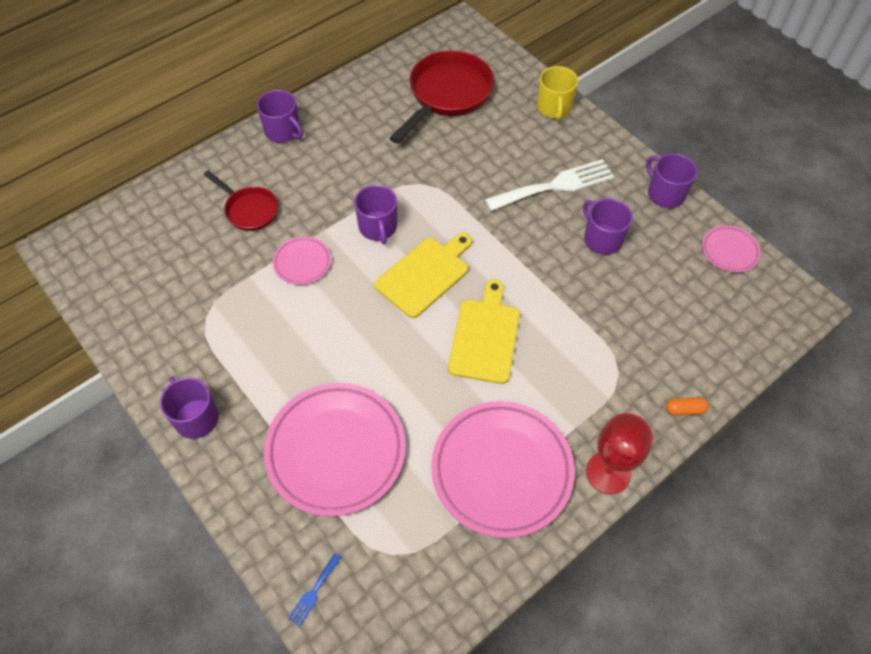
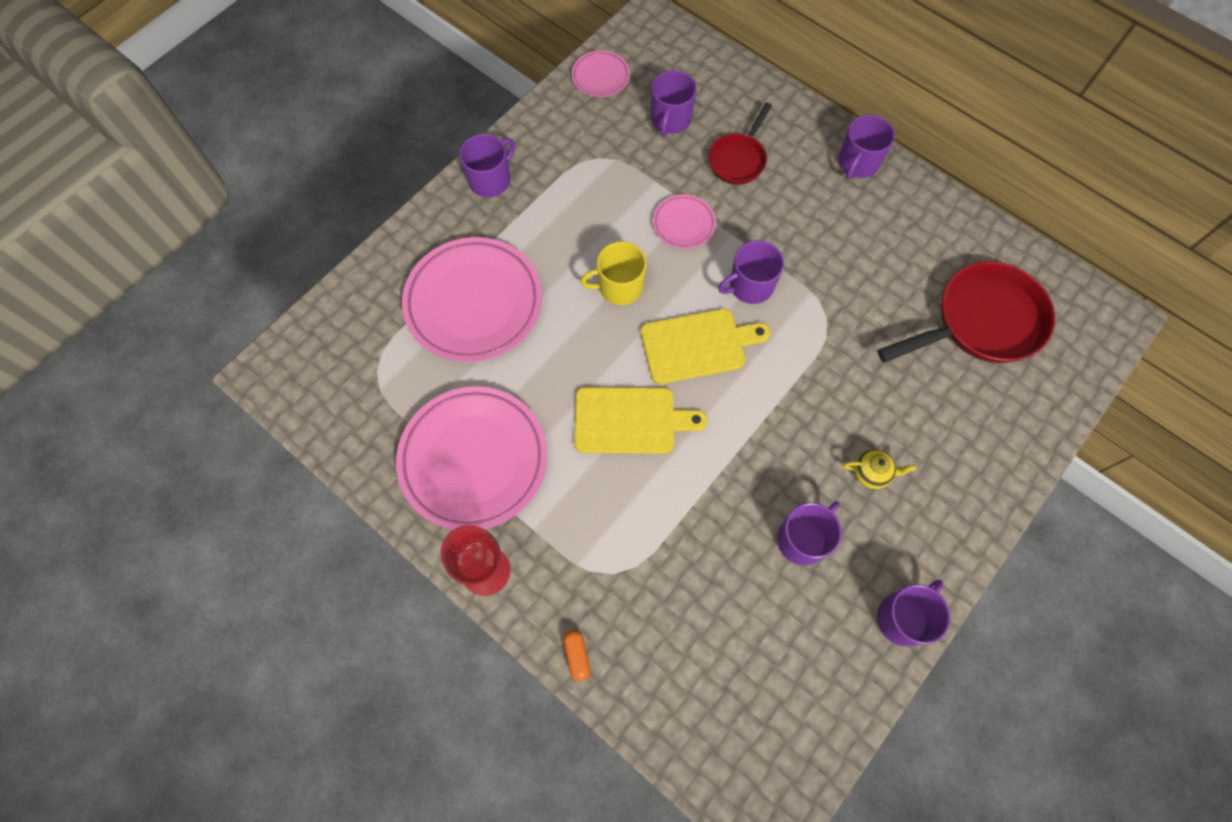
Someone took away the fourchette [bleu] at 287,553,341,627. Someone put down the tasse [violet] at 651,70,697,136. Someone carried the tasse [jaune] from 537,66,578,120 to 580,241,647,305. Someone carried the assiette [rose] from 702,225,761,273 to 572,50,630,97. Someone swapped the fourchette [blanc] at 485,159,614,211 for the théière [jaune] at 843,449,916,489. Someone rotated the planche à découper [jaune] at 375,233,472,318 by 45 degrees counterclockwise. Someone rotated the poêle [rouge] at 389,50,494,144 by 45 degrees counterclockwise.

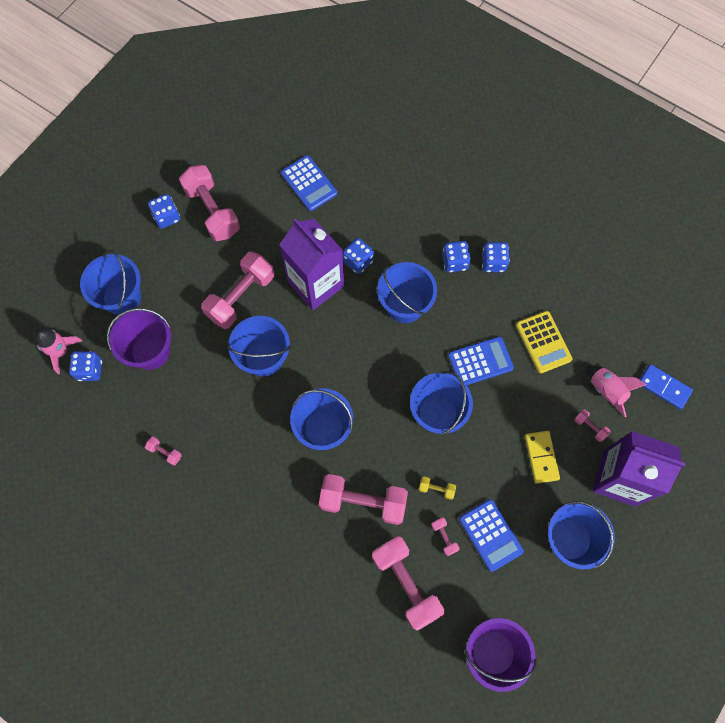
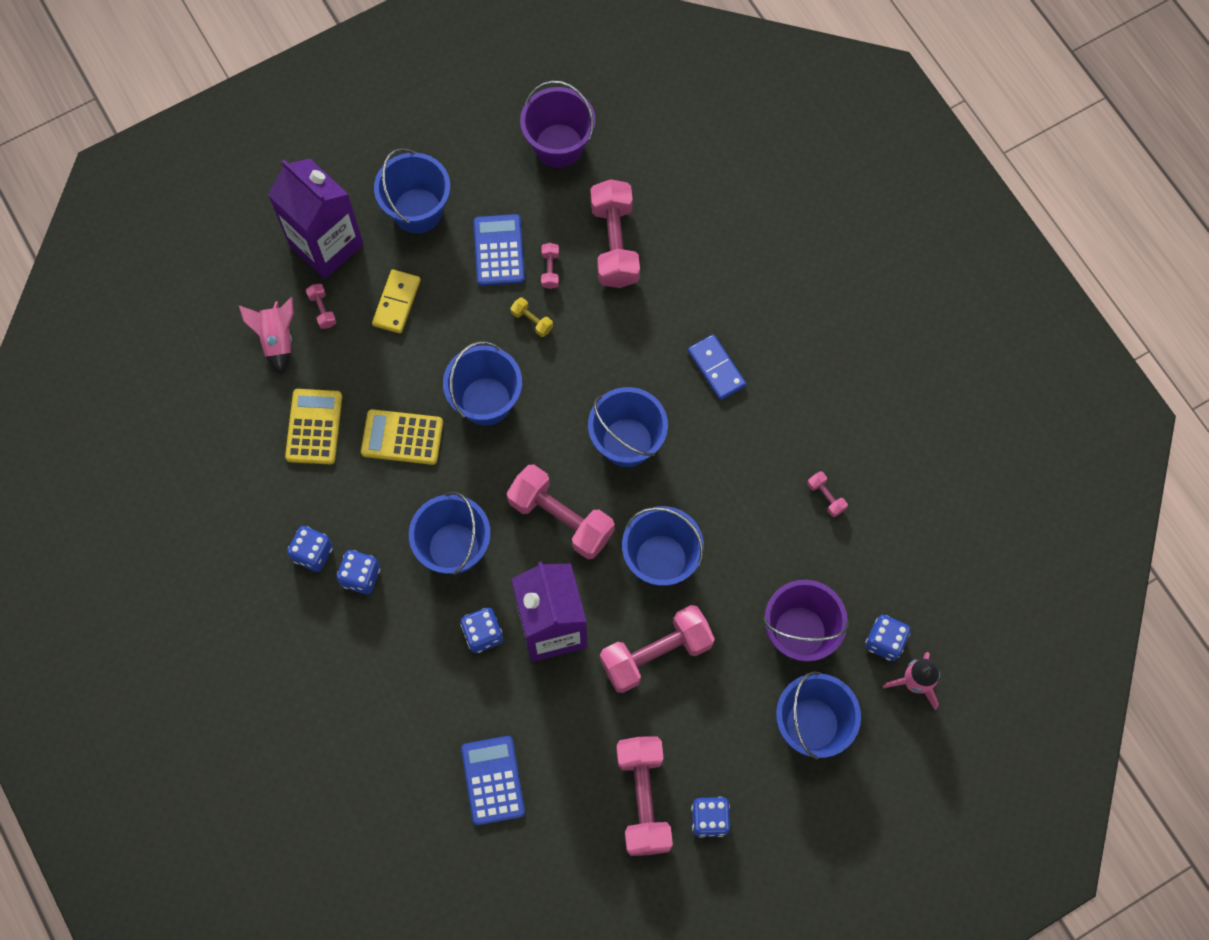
Someone carried the haltère [rose] from 319,474,408,525 to 507,465,615,559. Someone carried the domino [bleu] from 640,364,693,410 to 688,334,747,400. Someone repainted the calculatrice [bleu] at 448,336,514,385, which became the calculatrice [jaune] at 361,409,443,465.

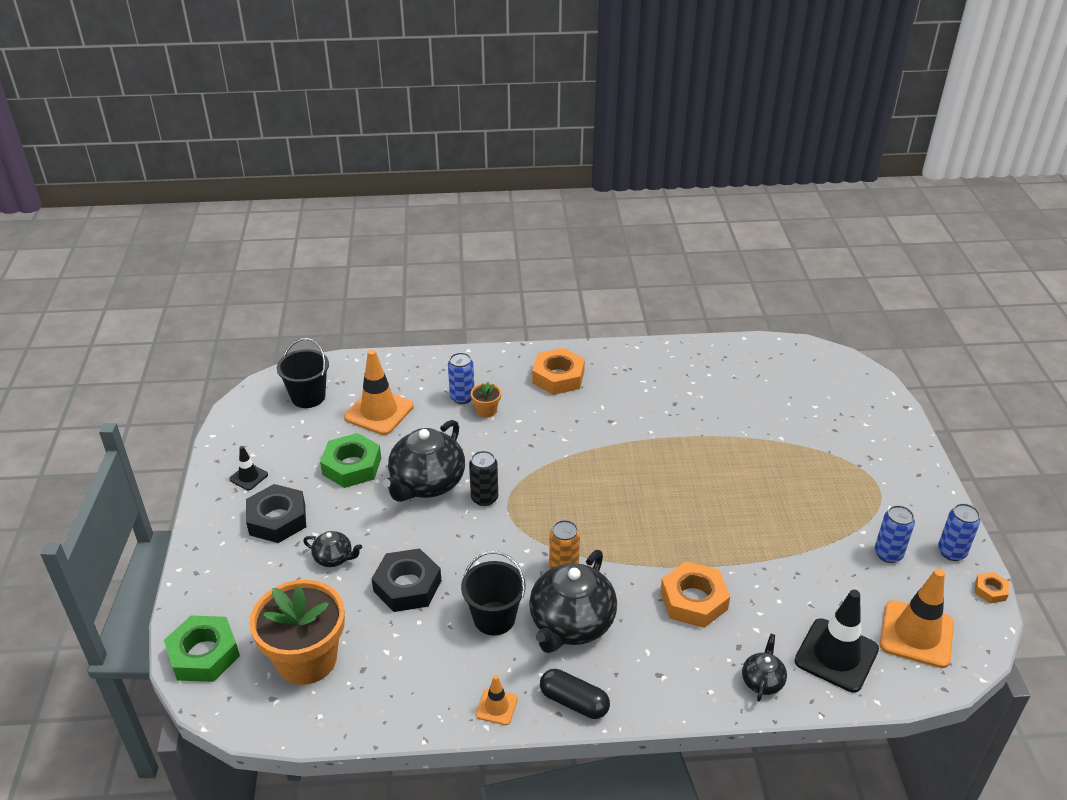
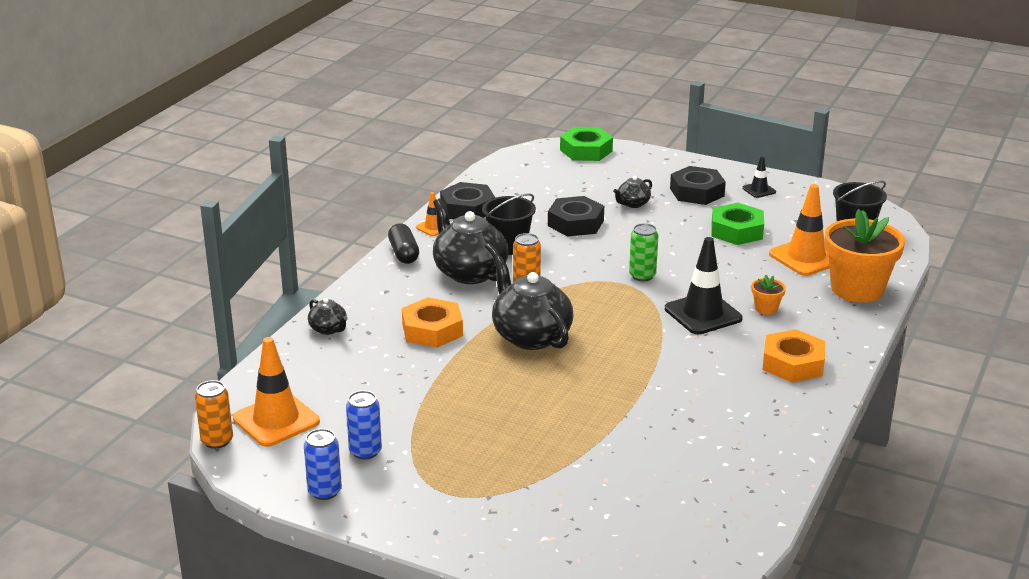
Someone took away the canette [bleu] at 448,353,474,404. Someone took away the écrou [orange] at 975,572,1009,603. Someone put down the canette [orange] at 195,380,233,449. Someone put down the écrou [noir] at 440,182,495,219. Someone carried the pot de fleurs [orange] from 249,579,345,685 to 824,209,905,303. Someone carried the théière [noir] from 383,420,465,502 to 492,256,573,350. Someone carried the cône de chantier [noir] from 794,590,879,692 to 665,237,743,334. Someone repainted the canette [noir] at 469,451,498,506, which became the canette [vert] at 629,223,658,281. Someone rotated the gélule [noir] at 540,669,610,719 by 75 degrees counterclockwise.

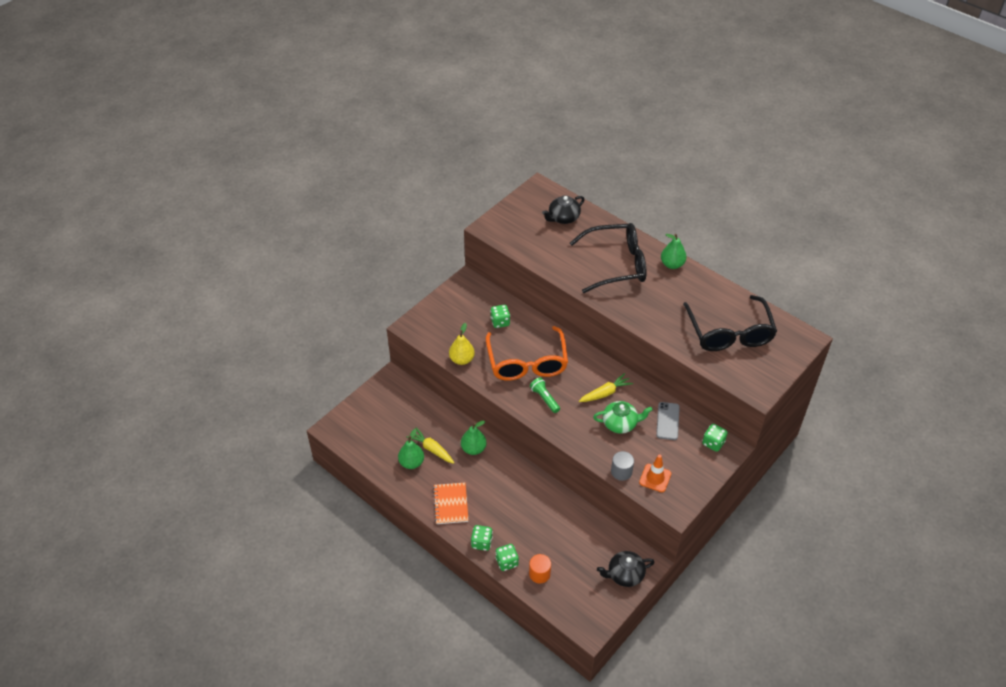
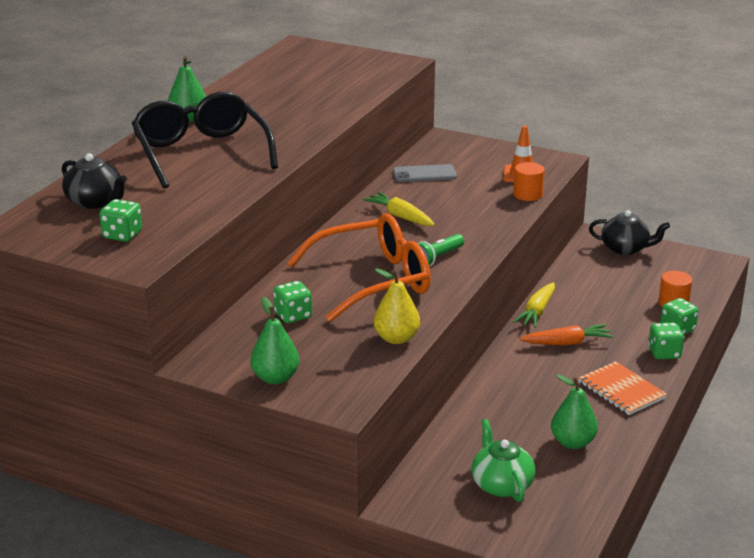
Someone took away the lunettes [noir] at 683,295,777,351. Someone put down the carotte [orange] at 520,324,614,345. Someone carried the carotte [jaune] from 406,427,454,464 to 513,282,555,328. Someone carried the poire [vert] from 461,421,487,455 to 250,297,299,384. Someone carried the théière [vert] from 593,401,653,434 to 472,419,535,502. Someone carried the dé [vert] from 702,424,728,452 to 99,199,142,242. Someone repainted the cylindre [gris] at 611,451,634,481, which became the cylindre [orange] at 513,162,545,201. Someone rotated the carnet [orange] at 433,483,469,524 by 75 degrees clockwise. Someone rotated the théière [noir] at 597,551,655,587 by 45 degrees counterclockwise.

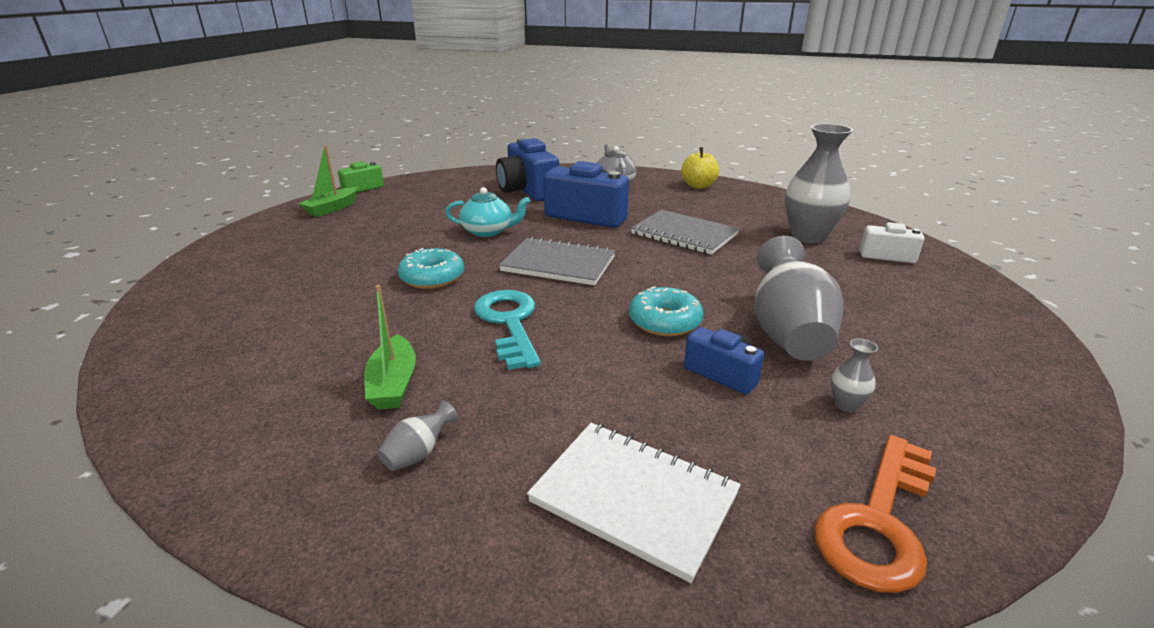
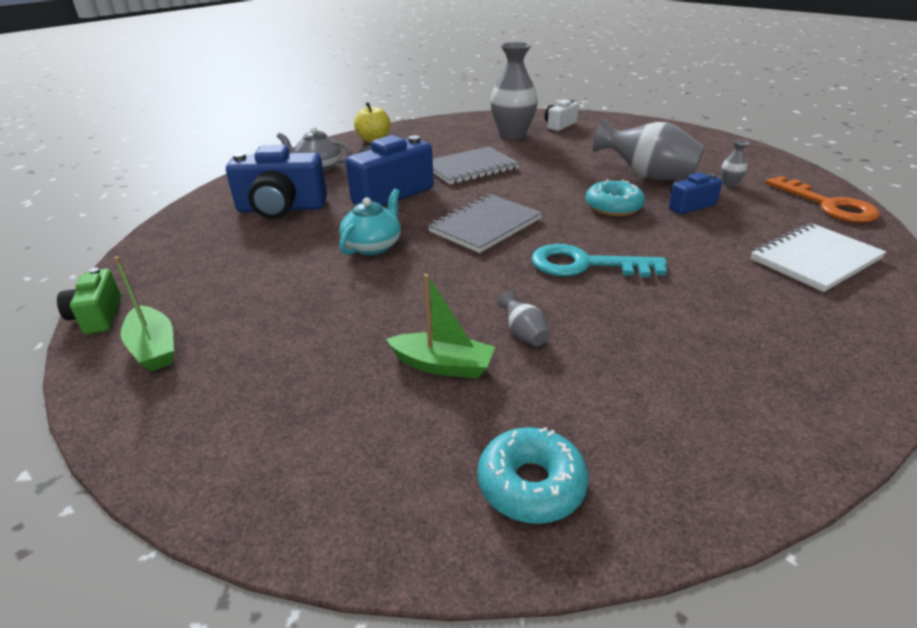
Someone carried the bateau [vert] from 364,285,416,410 to 386,274,495,378. Someone carried the vase [gris] from 377,400,459,471 to 497,290,550,346. Someone carried the beignet [turquoise] from 398,248,464,289 to 478,427,589,524.

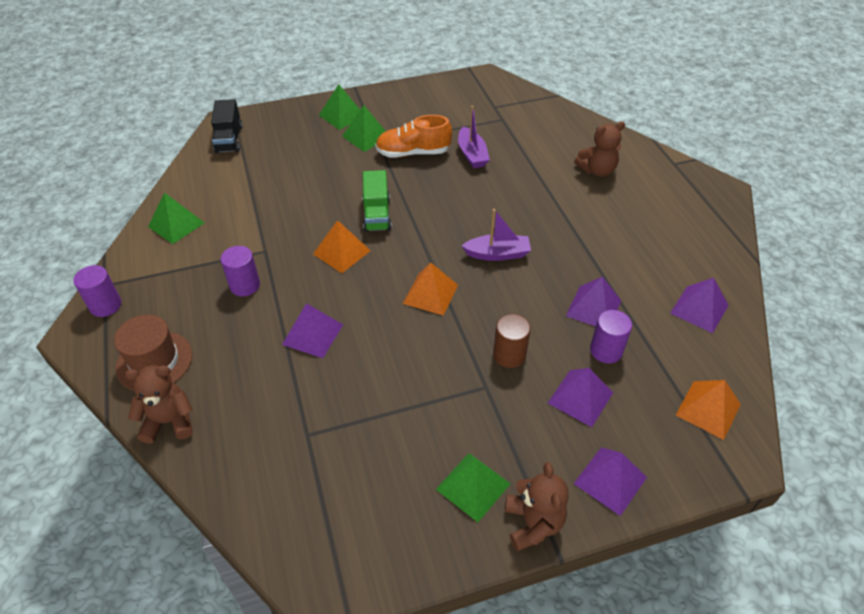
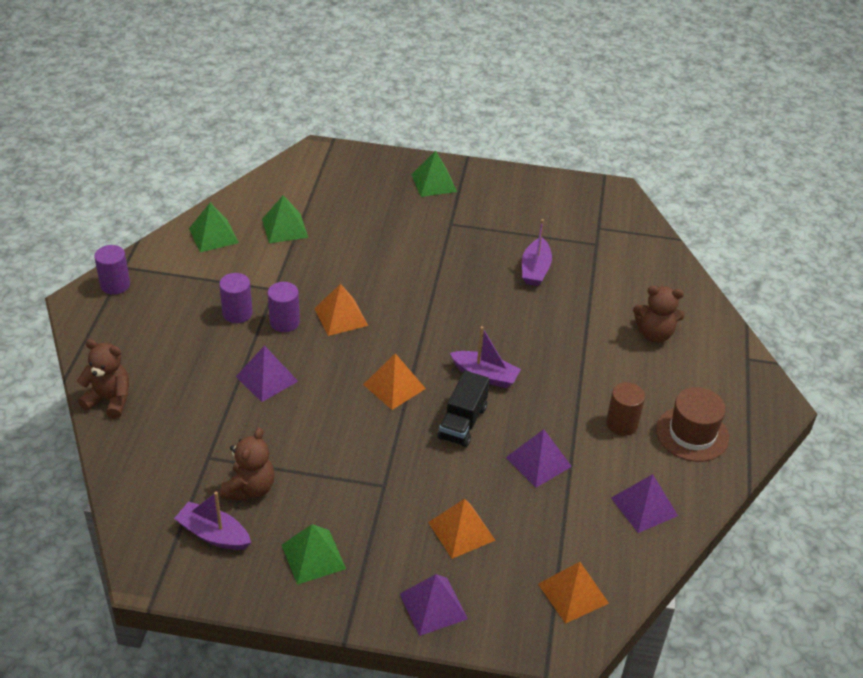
Someone took away the camion [vert] at 362,170,392,232. Someone took away the chaussure [orange] at 375,115,452,158. Someone put down the bateau [violet] at 174,492,251,550. Someone carried the chapeau [marron] from 114,315,192,390 to 656,387,729,462. Someone carried the camion [noir] from 211,99,242,153 to 438,371,490,447. Someone carried the pyramide [vert] from 342,105,386,152 to 262,195,308,243. Someone carried the cylindre [marron] from 493,314,531,368 to 606,382,645,436. Someone carried the ours en peluche [marron] from 505,462,569,551 to 220,428,275,501. Someone carried the cylindre [violet] from 590,310,632,363 to 268,282,300,332. Someone repainted the pyramide [violet] at 548,368,613,427, which became the pyramide [orange] at 428,499,496,559.

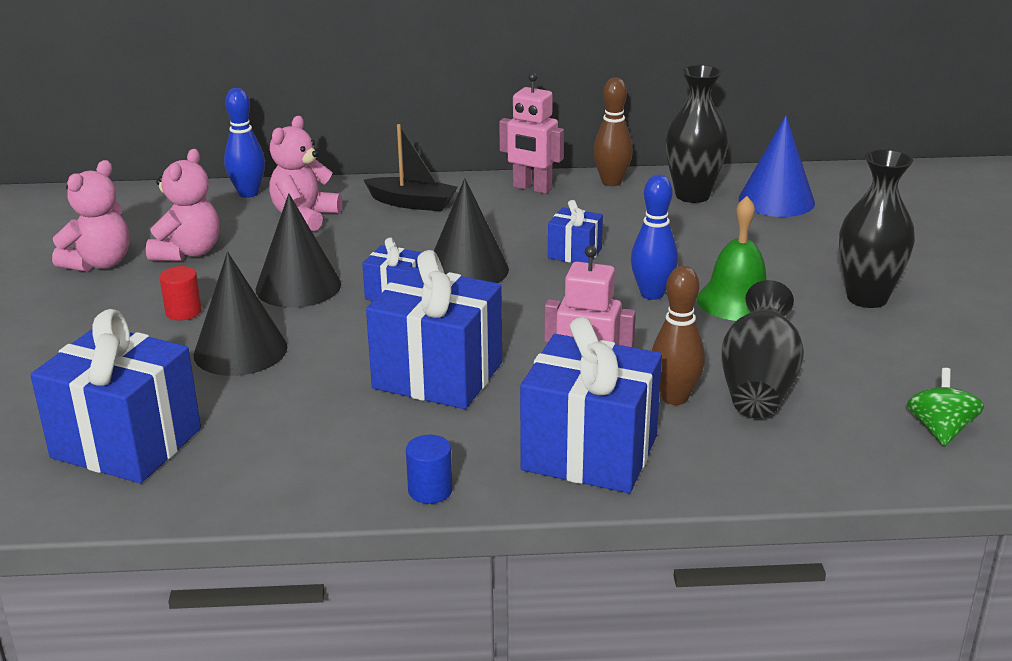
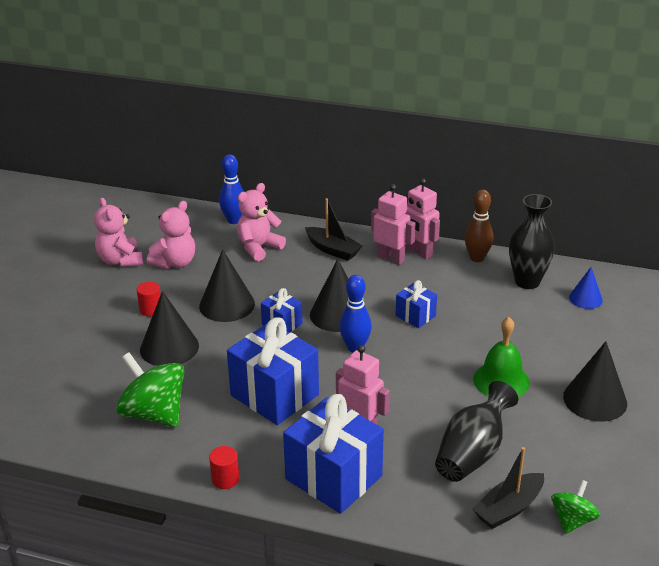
Someone took away the cadeau [bleu] at 30,309,201,483. Someone took away the quille [marron] at 652,266,705,405. Someone put down the toupie [vert] at 116,352,185,427. Someone put down the robot [rose] at 371,184,415,265. Someone put down the bateau [noir] at 472,447,544,529. Someone carried the quille [bleu] from 631,175,678,300 to 339,275,372,353. Someone swapped the vase [noir] at 839,149,915,308 for the cône [noir] at 563,341,627,421. Someone repainted the cylindre [bleu] at 406,435,452,504, which became the cylindre [rouge] at 209,446,239,489. Someone rotated the ours en peluche [rose] at 52,160,129,272 by 105 degrees clockwise. Someone scaled the cône [bleu] at 739,116,815,217 by 0.59.

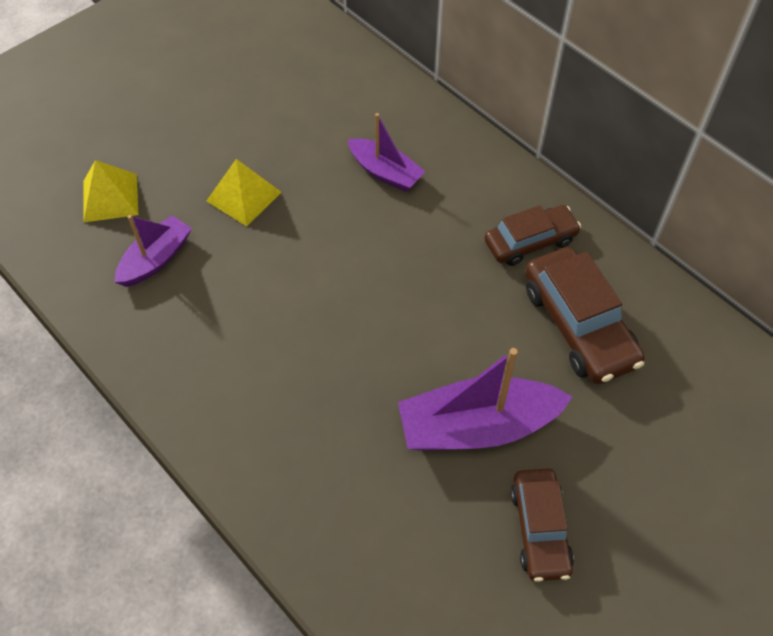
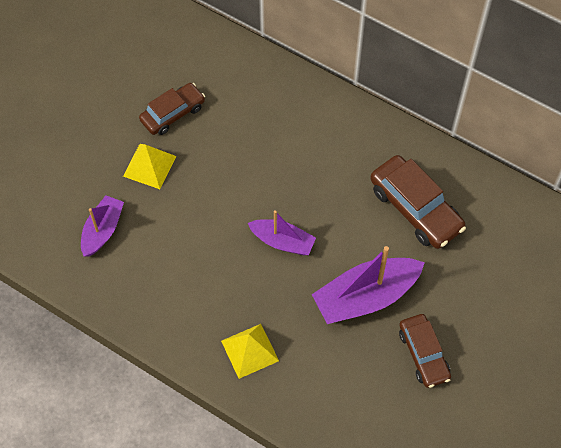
Someone carried the pyramide [jaune] from 83,160,138,223 to 221,324,279,379. Someone carried the bateau [violet] from 348,113,426,192 to 248,210,316,255. Someone carried the voiture [marron] from 485,205,581,266 to 139,83,205,135.

